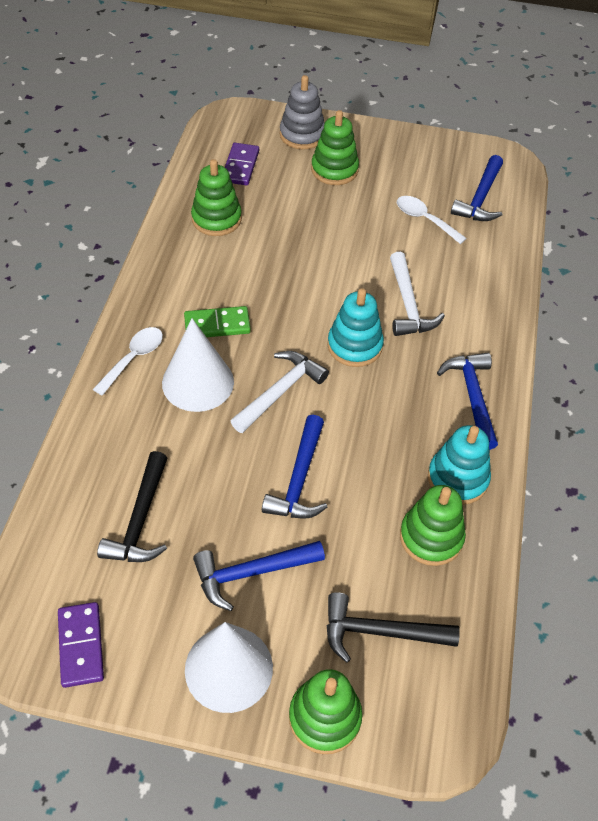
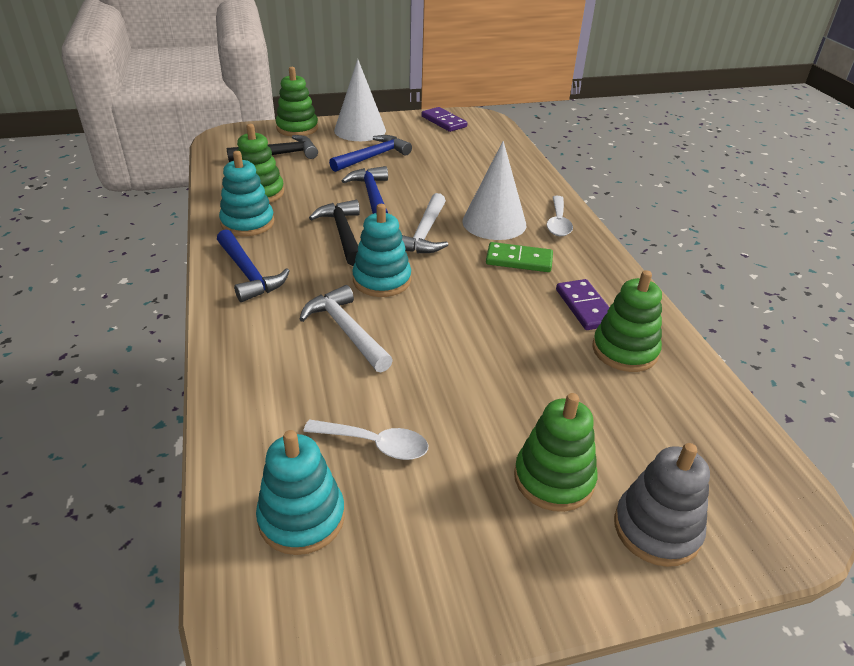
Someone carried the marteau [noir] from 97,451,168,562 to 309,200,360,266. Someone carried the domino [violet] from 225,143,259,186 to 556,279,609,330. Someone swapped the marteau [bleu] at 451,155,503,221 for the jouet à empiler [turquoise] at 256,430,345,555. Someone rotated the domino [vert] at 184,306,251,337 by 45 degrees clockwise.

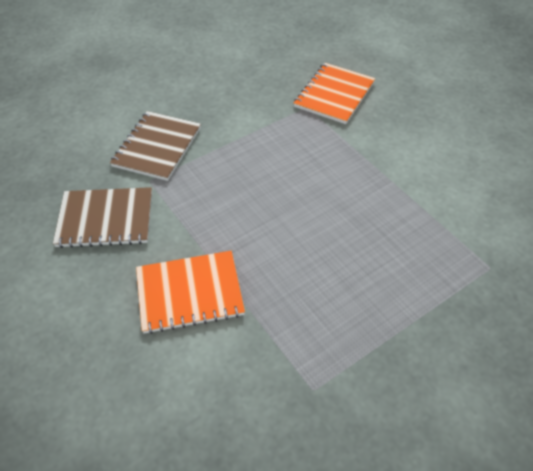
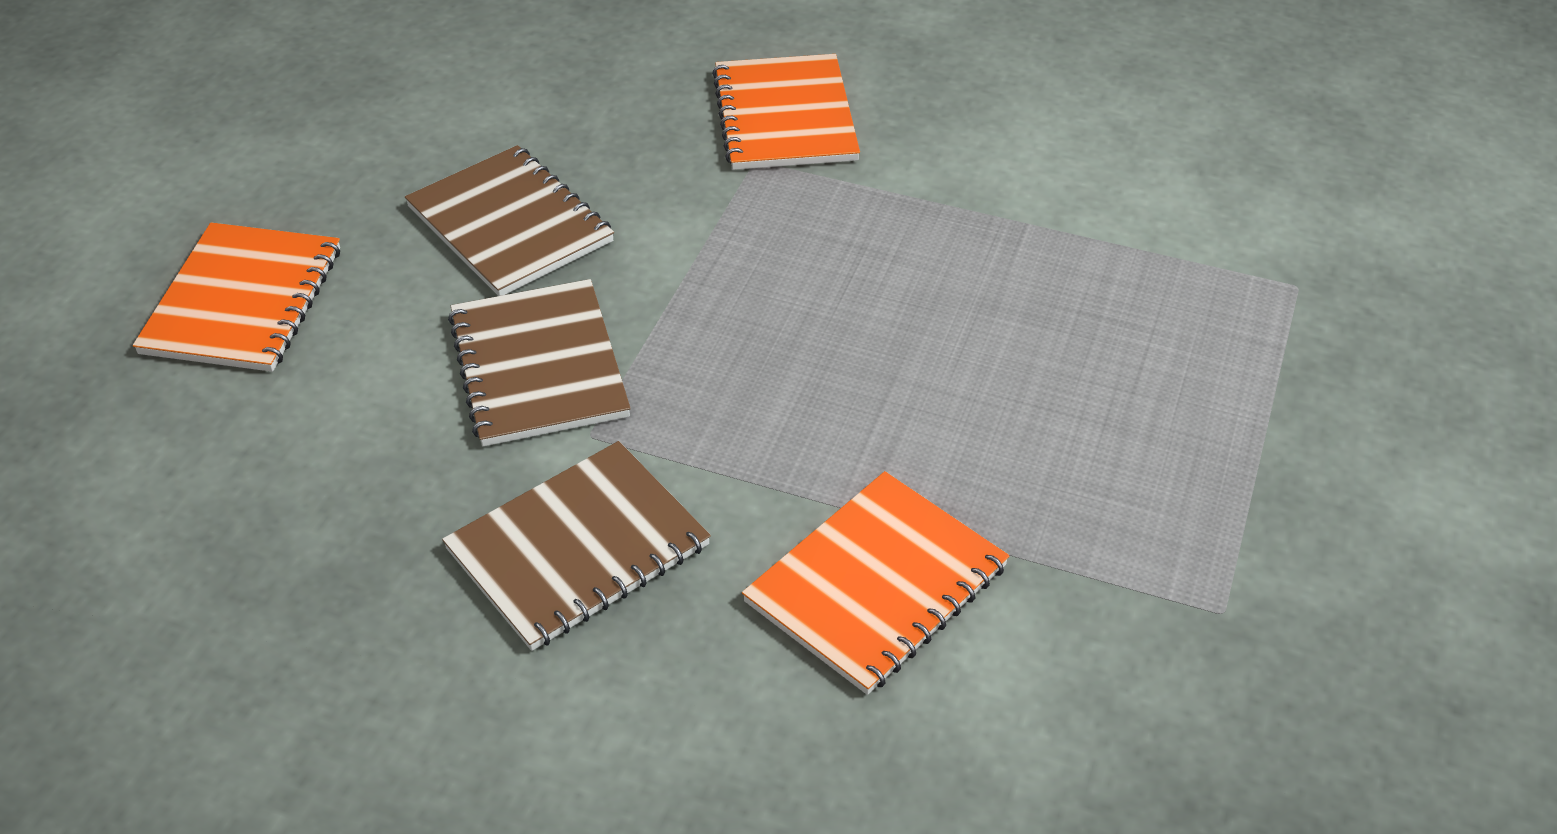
Someone put down the carnet [orange] at 133,222,340,372. Someone put down the carnet [marron] at 405,145,614,296.

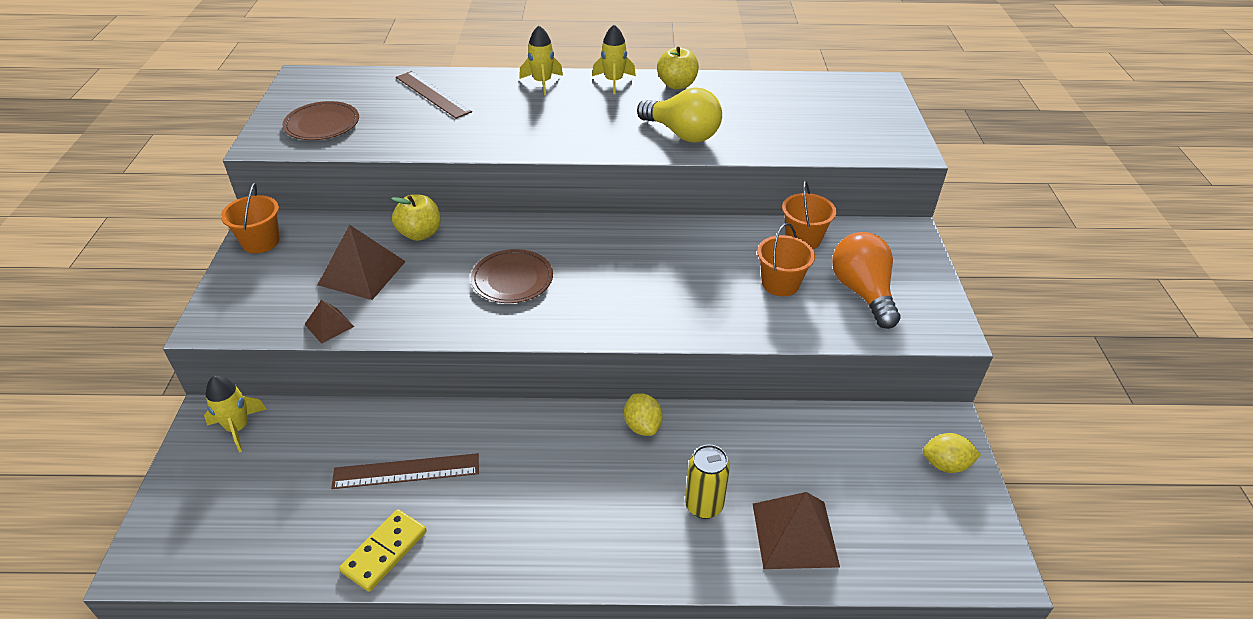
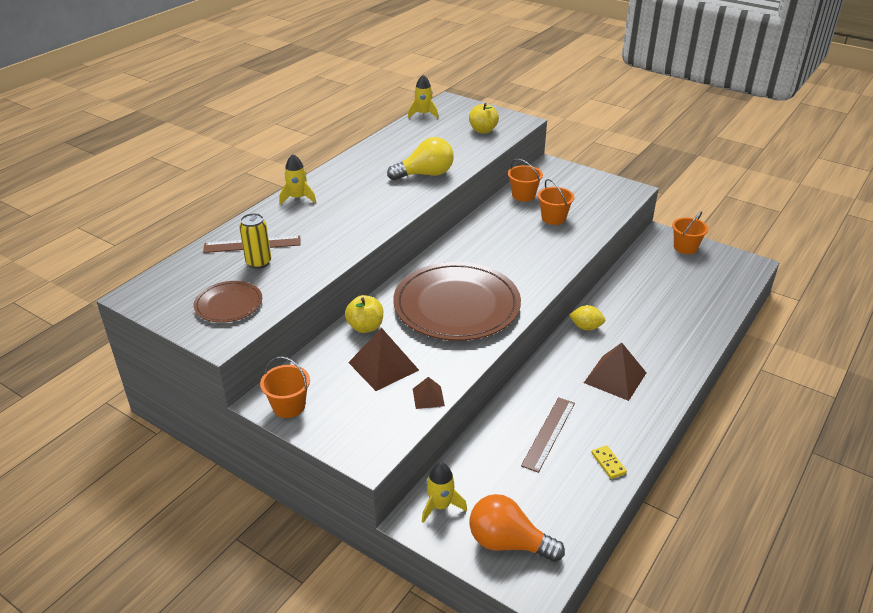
Someone carried the fusée [jaune] from 592,25,636,94 to 408,75,438,119. Someone carried the pomme [jaune] from 657,47,699,89 to 469,103,499,134. Someone carried the canette [jaune] from 685,444,730,519 to 239,213,271,269. Someone carried the pyramide [marron] from 753,492,840,569 to 584,343,646,401. Someone carried the ampoule [orange] from 832,232,901,329 to 470,494,565,562. Someone swapped the citron [jaune] at 923,433,981,473 for the seau [orange] at 672,211,708,254. Someone scaled the domino [jaune] at 339,509,427,592 by 0.66. Someone scaled the assiette [marron] at 471,249,553,303 by 2.08.

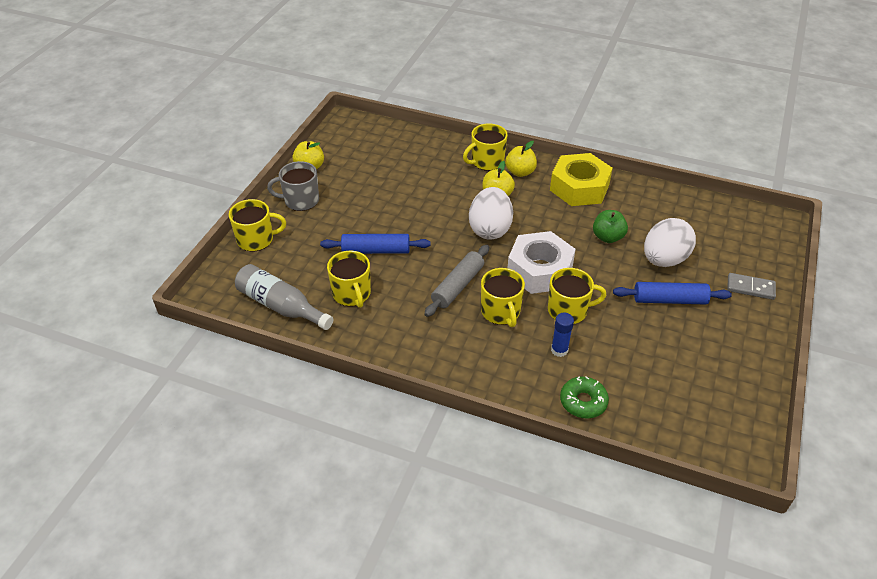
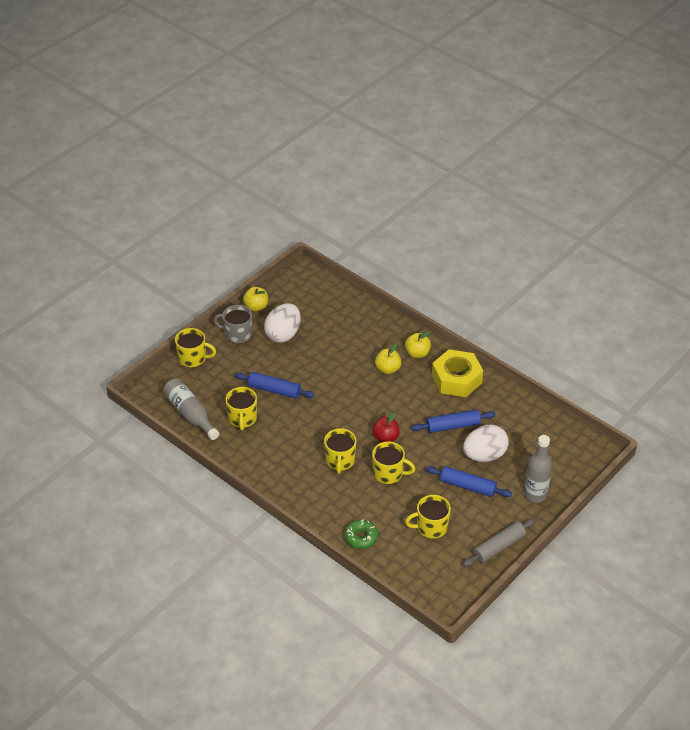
Someone took away the bâton de colle [bleu] at 551,313,574,357. Someone carried the rouleau à pâtisserie [gris] from 424,245,489,317 to 463,518,536,567. Someone carried the tasse [jaune] from 463,124,508,171 to 405,495,451,539. Someone carried the œuf [blanc] from 469,187,513,240 to 264,303,301,343. Someone swapped the écrou [blanc] at 508,231,576,294 for the pomme [rouge] at 372,413,400,443. Someone swapped the pomme [vert] at 593,210,628,243 for the rouleau à pâtisserie [bleu] at 411,409,496,433. Someone swapped the domino [gris] at 727,273,776,300 for the bouteille [gris] at 524,435,552,503.

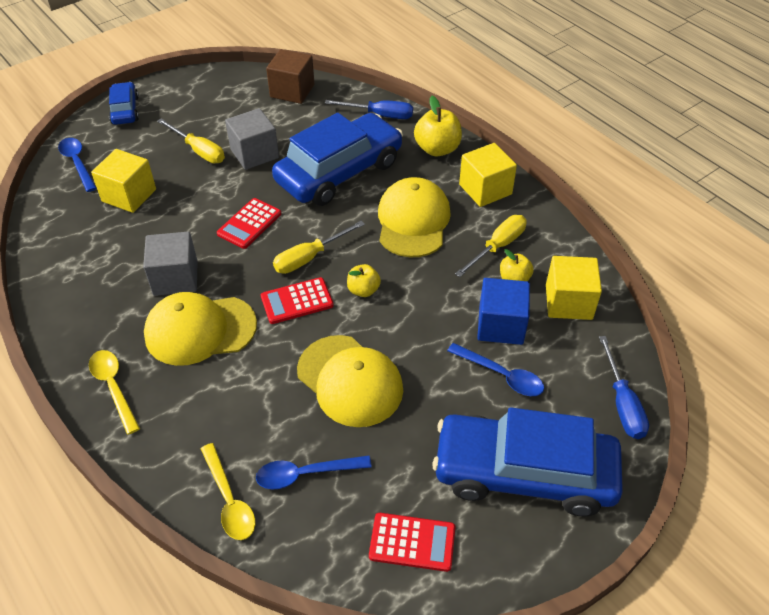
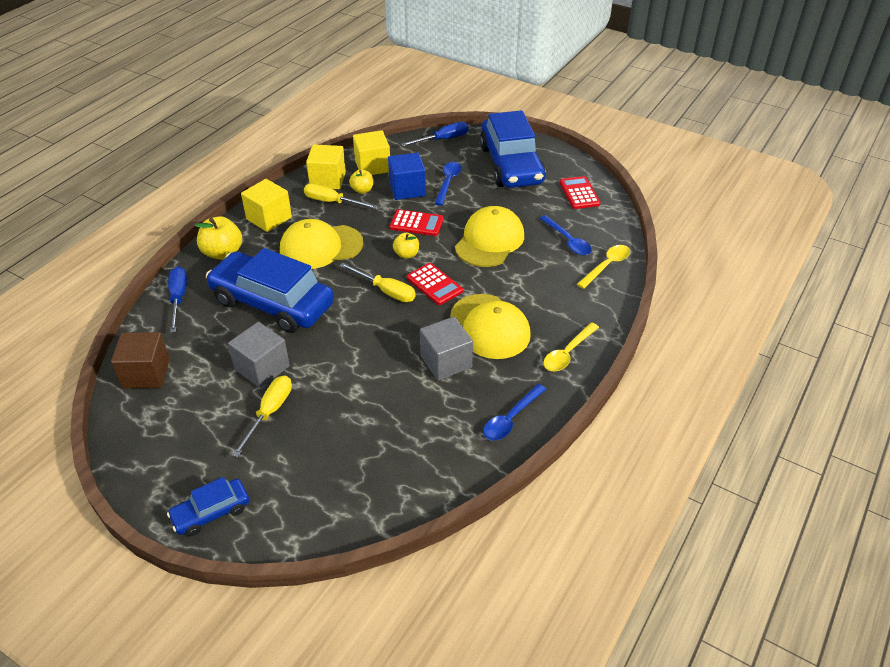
Someone carried the cuillère [bleu] from 58,138,97,192 to 483,384,546,441. Someone carried the cube [jaune] from 91,149,156,213 to 306,144,346,189. Someone carried the calculatrice [rouge] from 217,198,281,249 to 390,209,444,236.

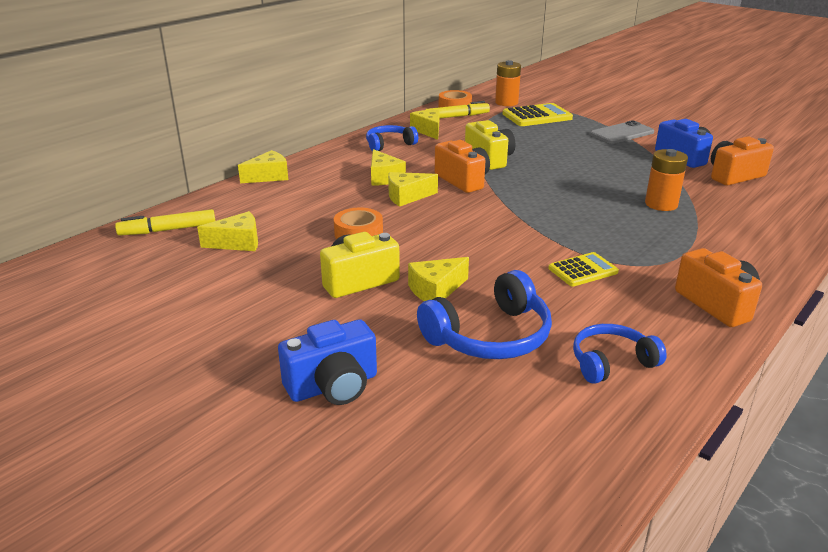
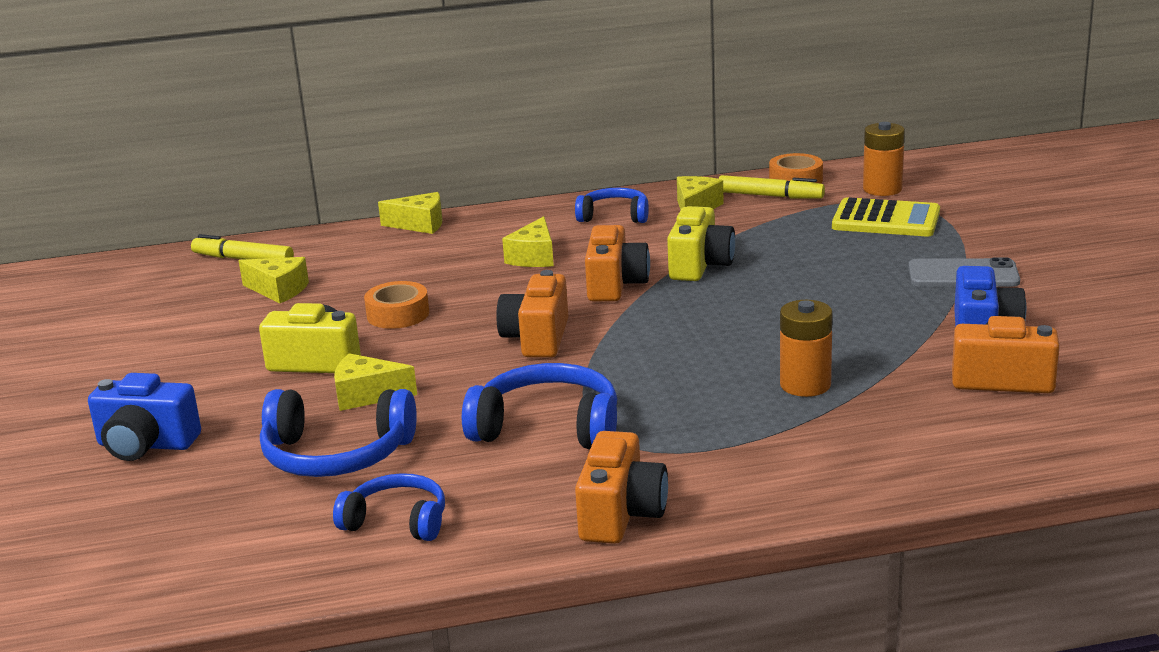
Someone took away the fromage [jaune] at 388,172,438,207. Someone put down the appareil photo [orange] at 496,270,568,358. Someone swapped the calculatrice [jaune] at 548,252,619,286 for the casque audio [bleu] at 462,363,617,449.

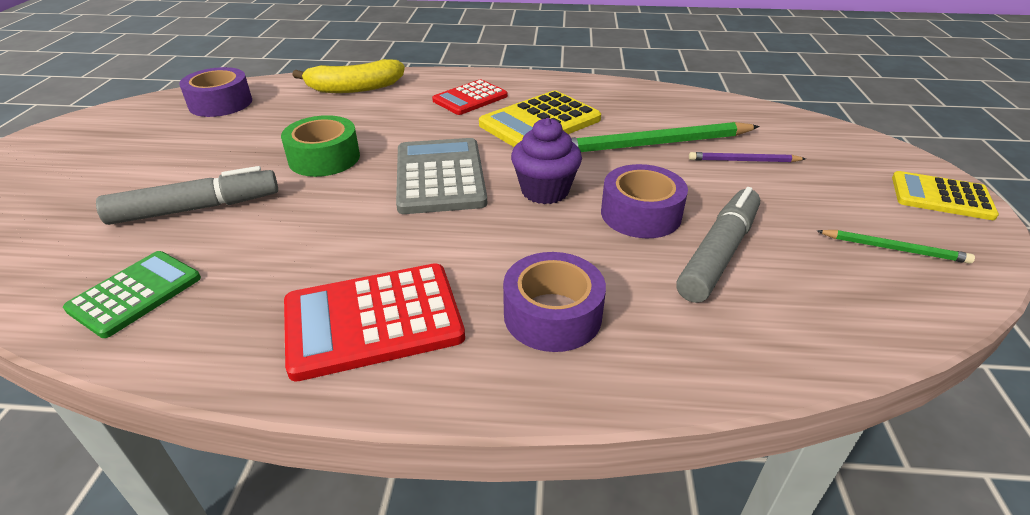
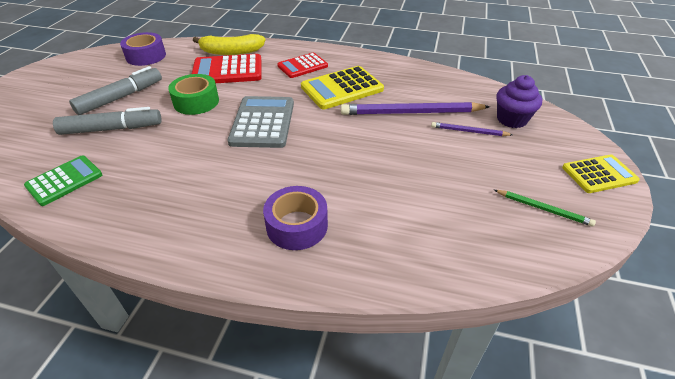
Someone took away the ruban adhésif [violet] at 601,164,688,238. Someone carried the calculatrice [rouge] from 284,263,465,382 to 192,54,262,83. Someone carried the muffin [violet] from 511,118,582,204 to 496,75,542,128. Someone carried the feutre [gris] from 676,187,760,303 to 69,66,162,115. Someone repainted the crayon [vert] at 571,122,760,152, which became the crayon [violet] at 341,102,490,115. Someone rotated the calculatrice [jaune] at 892,171,999,220 by 135 degrees clockwise.

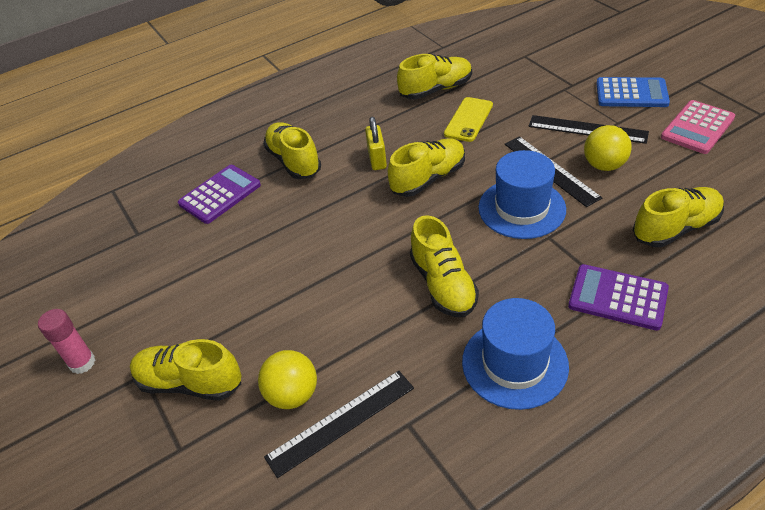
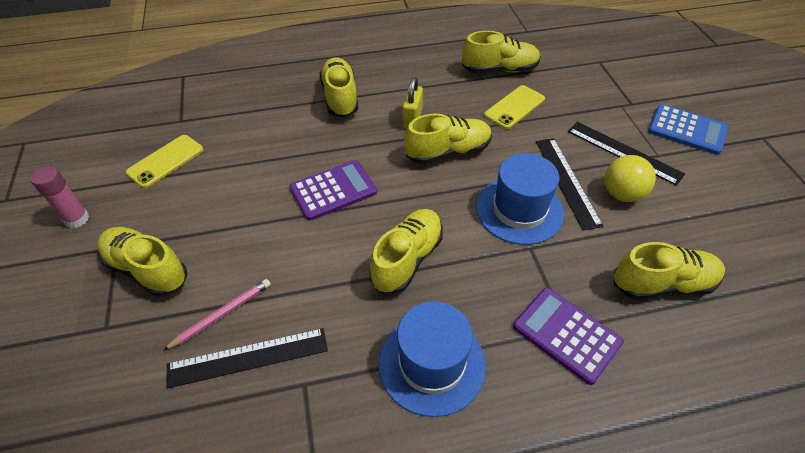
Someone took away the calculatrice [rose] at 661,100,735,154. Someone put down the téléphone [jaune] at 126,135,203,188. Someone carried the calculatrice [violet] from 178,165,261,224 to 290,160,377,221. Someone swapped the balle [jaune] at 258,350,317,409 for the crayon [rose] at 163,279,271,351. Someone rotated the chaussure [jaune] at 410,215,479,317 by 150 degrees counterclockwise.

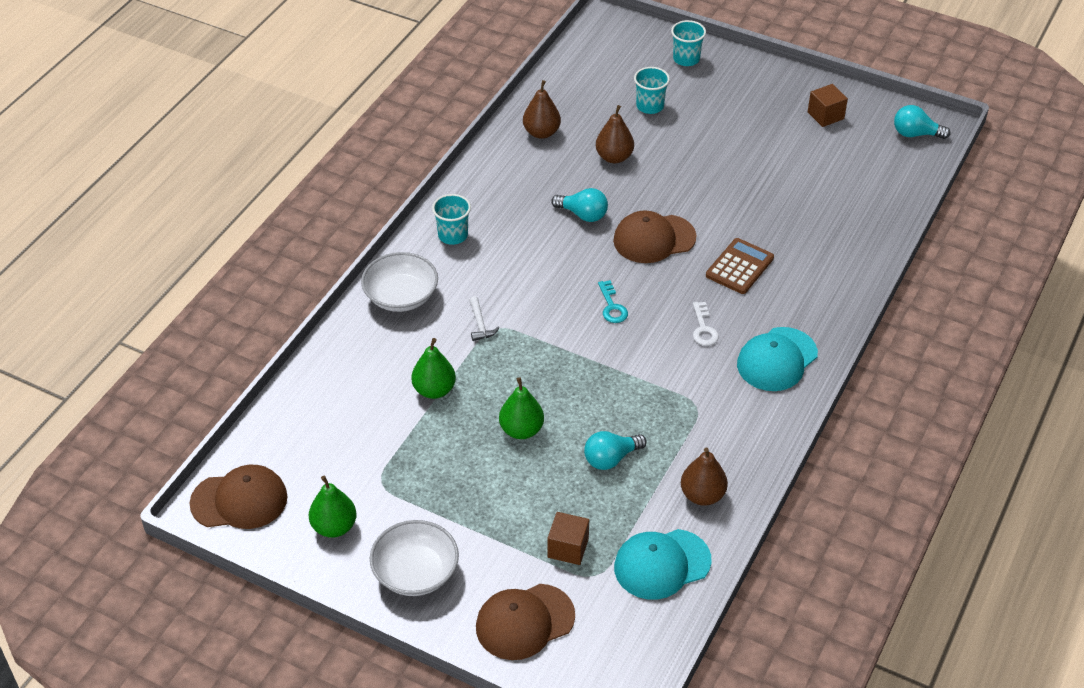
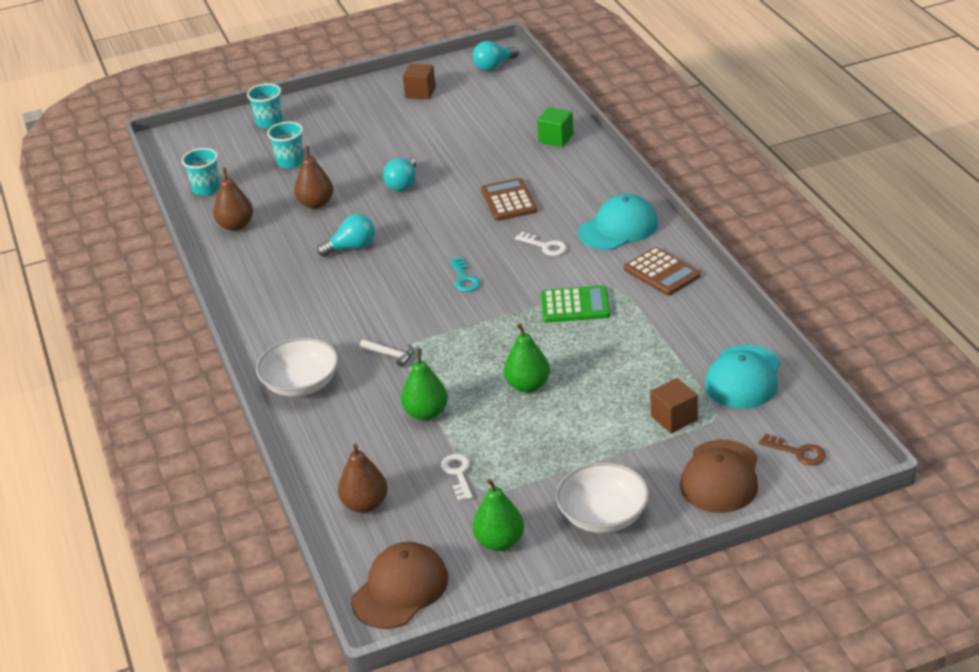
Someone took away the casquette [marron] at 613,210,696,263. Someone put down the clé [blanc] at 441,454,473,501. Someone put down the cube [vert] at 537,107,574,147. Someone put down the calculatrice [vert] at 541,285,610,323. Someone put down the calculatrice [marron] at 624,247,701,296. Someone put down the clé [marron] at 759,434,826,465. Someone carried the gobelet [turquoise] from 432,194,471,245 to 182,148,220,196. Someone carried the ampoule [turquoise] from 584,431,647,470 to 383,157,416,191. Someone carried the poire [marron] from 681,448,728,506 to 338,443,388,513. Someone rotated the clé [turquoise] at 598,280,628,323 by 45 degrees clockwise. Someone rotated the casquette [turquoise] at 737,327,818,391 by 120 degrees counterclockwise.

